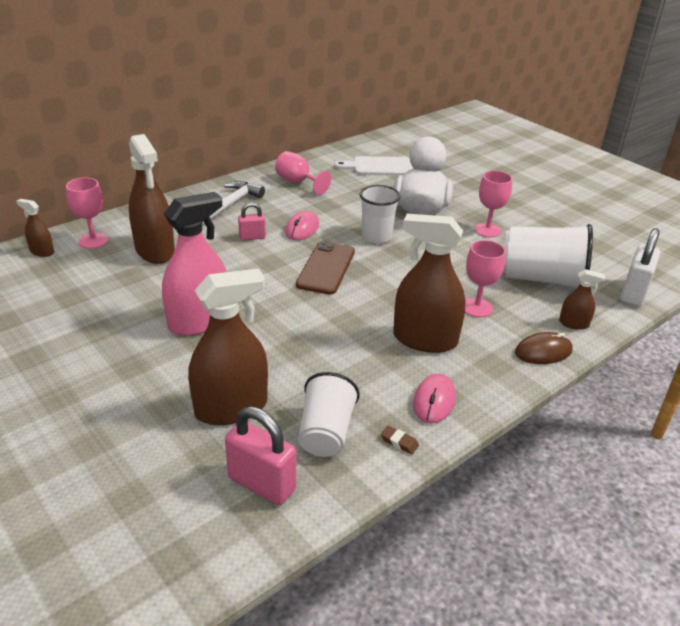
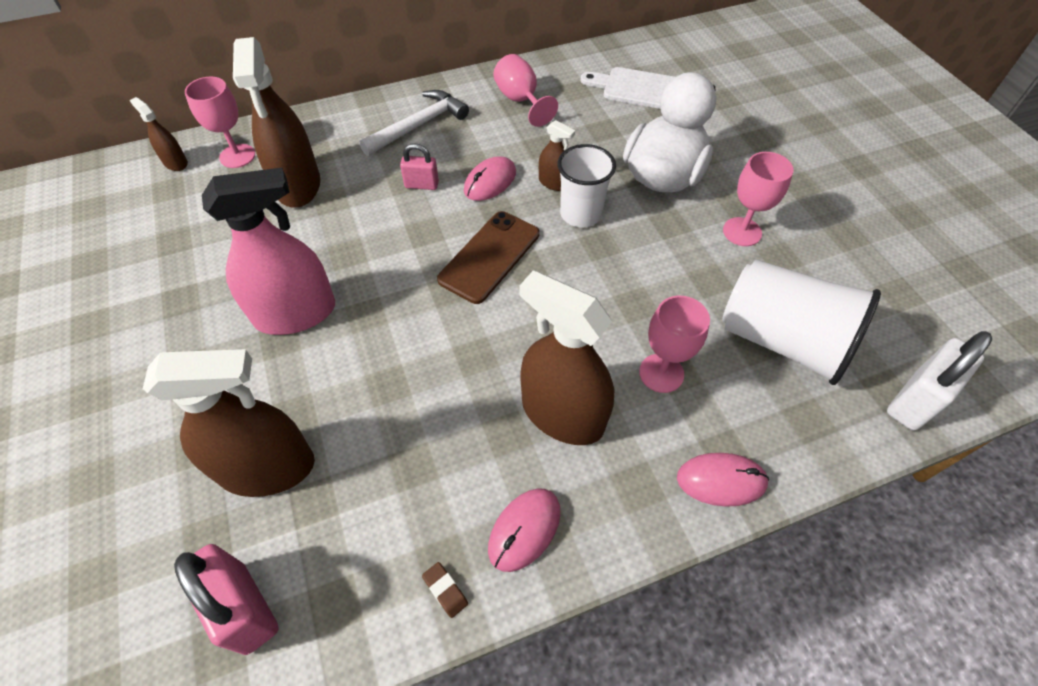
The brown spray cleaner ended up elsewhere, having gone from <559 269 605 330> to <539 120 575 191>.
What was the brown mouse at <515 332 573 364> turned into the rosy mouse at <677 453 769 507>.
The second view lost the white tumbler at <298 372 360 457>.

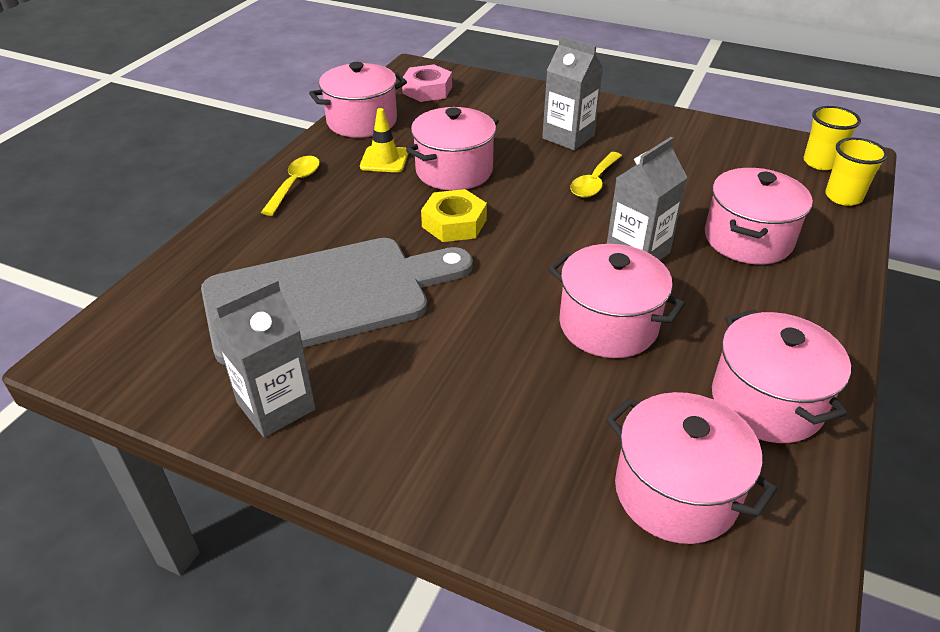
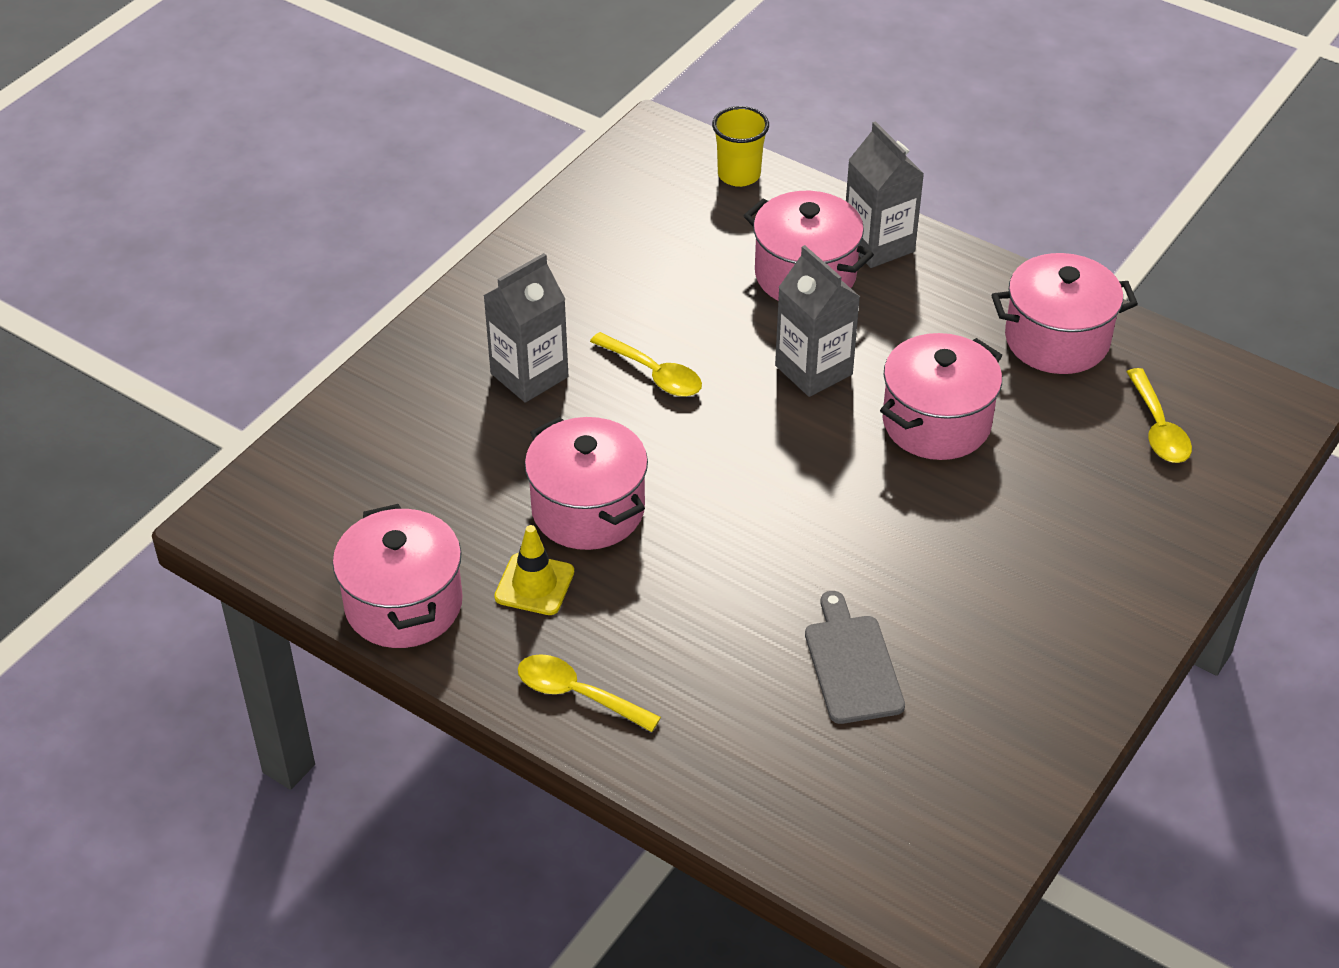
The second view lost the rosy nut at <402 64 452 102>.
The second view lost the bright yellow tumbler at <803 106 861 170>.
The second view lost the bright yellow nut at <421 189 487 242>.
The size of the ash-grey chopping board at <201 238 473 365> changed by a factor of 0.47.
The ash-grey carton ended up elsewhere, having gone from <212 279 316 437> to <846 121 924 268>.
Where the rosy stockpot stood at <606 392 778 544>, the bright yellow teaspoon came to stand at <1127 368 1192 463>.

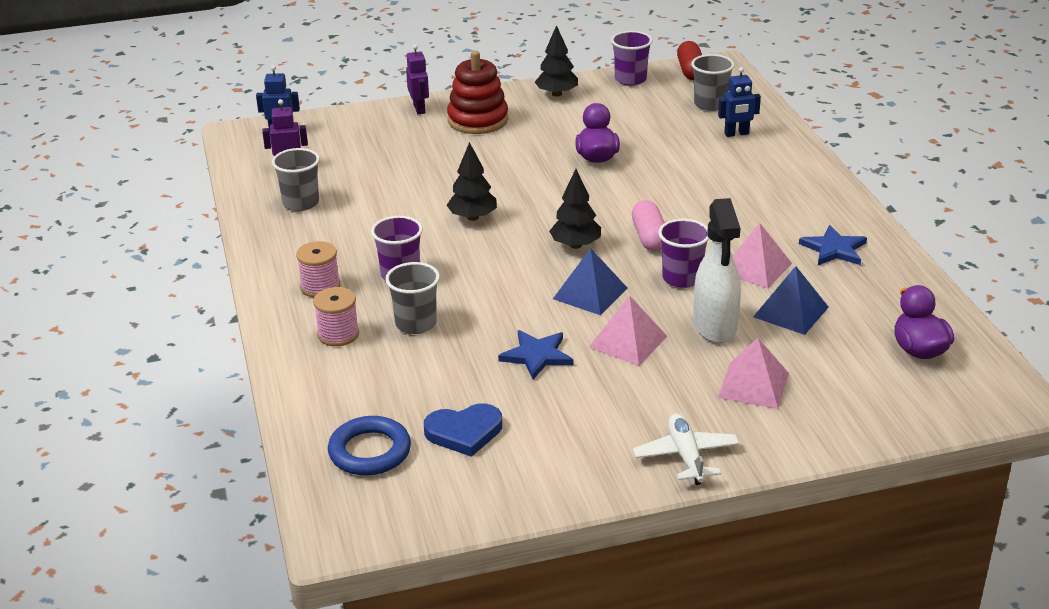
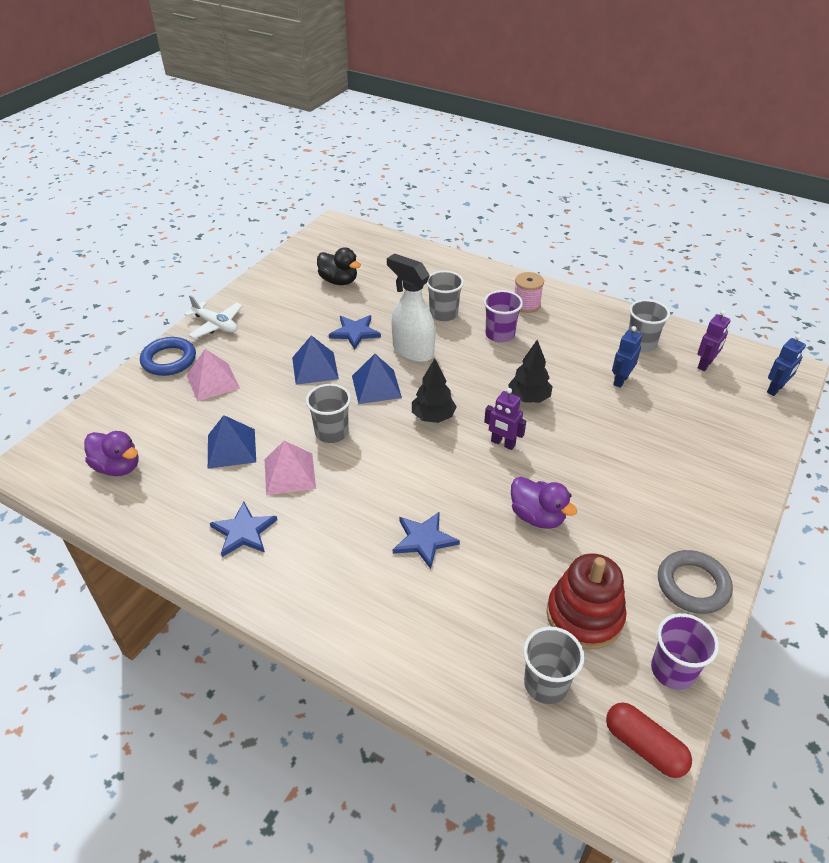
Where the jet-black fir tree stood at <535 25 578 97>, the ash-grey hoop came to stand at <658 550 733 614>.
The purple robot figure ended up elsewhere, having gone from <406 44 429 114> to <484 388 526 450>.
The red stacking toy ended up elsewhere, having gone from <447 51 508 134> to <547 553 626 650>.
The royal blue robot figure ended up elsewhere, having gone from <718 67 761 137> to <612 326 642 388>.
The white spray cleaner ended up elsewhere, having gone from <693 198 741 343> to <387 253 436 362>.
The second view lost the rosy capsule at <632 200 665 251>.
What was the purple tumbler at <658 219 709 288> turned into the ash-grey tumbler at <306 384 351 443>.
The second view lost the rosy reel of thread at <313 287 359 346>.
What was the rosy solid pyramid at <588 295 667 366> turned into the royal blue solid pyramid at <292 335 339 385>.
Where the royal blue heart shape stood at <424 403 502 457>, the jet-black duck came to stand at <317 248 361 285>.
The royal blue hoop ended up elsewhere, having gone from <328 416 411 476> to <140 337 196 376>.
The second view gained the royal blue star shape at <393 512 460 569>.

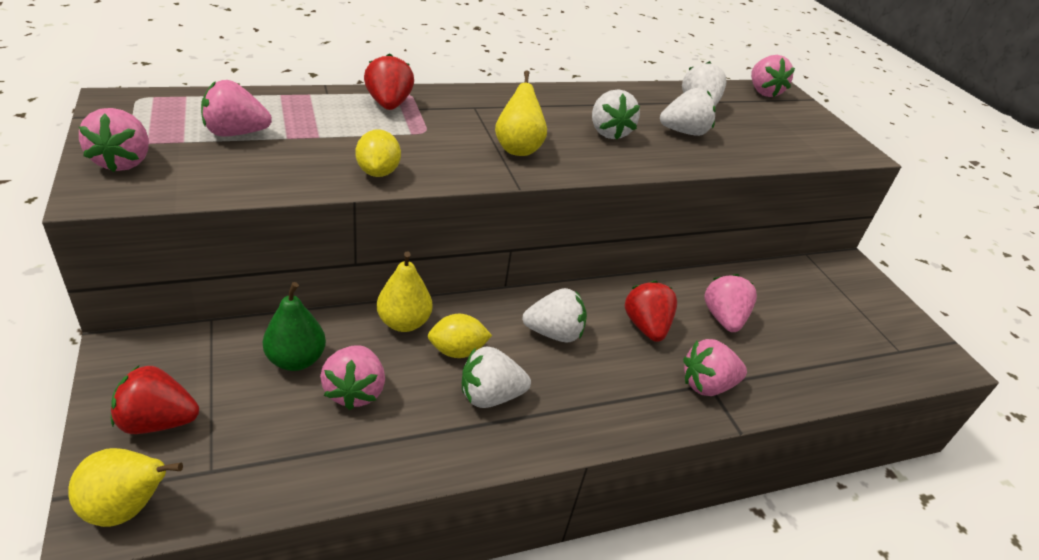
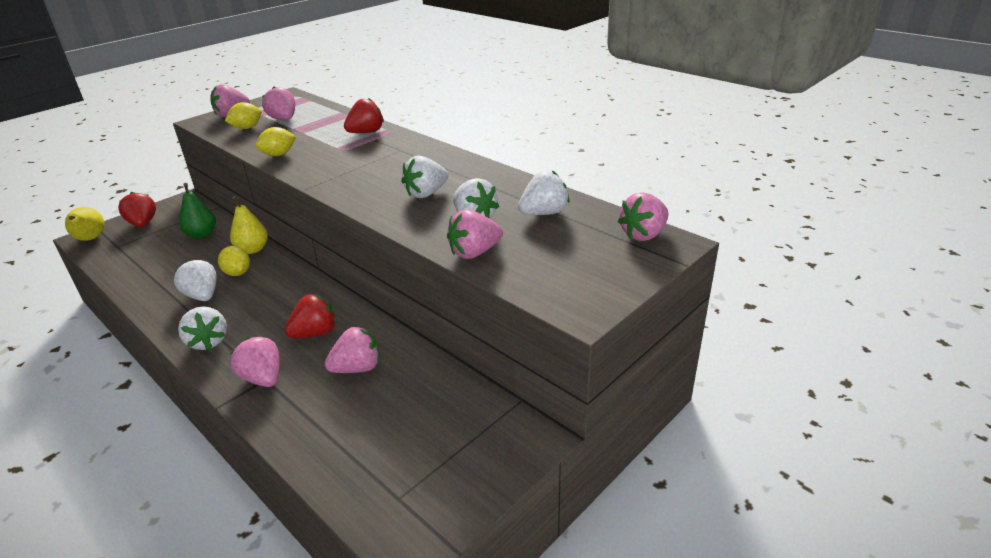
The second view lost the bright yellow pear at <495 70 547 156>.
The white berry ended up elsewhere, having gone from <522 288 587 343> to <178 306 227 350>.
The rosy berry ended up elsewhere, having gone from <320 345 385 410> to <447 209 503 259>.
The second view gained the bright yellow lemon at <225 102 261 129>.

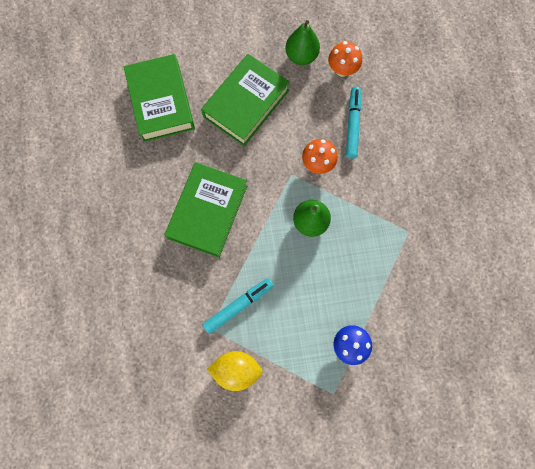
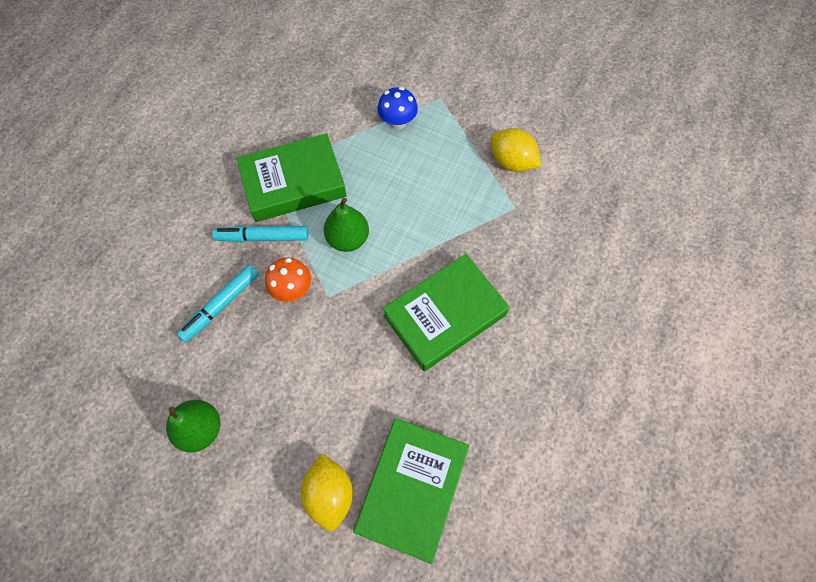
The second view lost the orange toadstool at <328 41 362 77>.
The emerald hardback ended up elsewhere, having gone from <201 54 290 146> to <236 133 347 222>.
The teal marker pen ended up elsewhere, having gone from <203 278 274 334> to <212 226 309 242>.
The second view gained the bright yellow lemon at <301 453 353 531>.

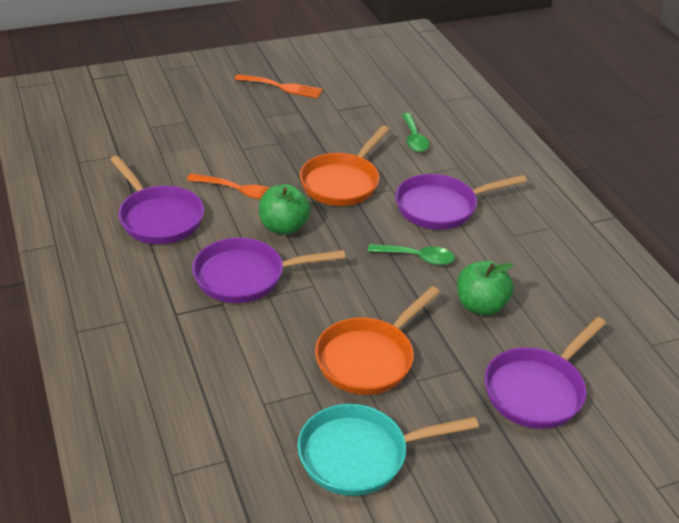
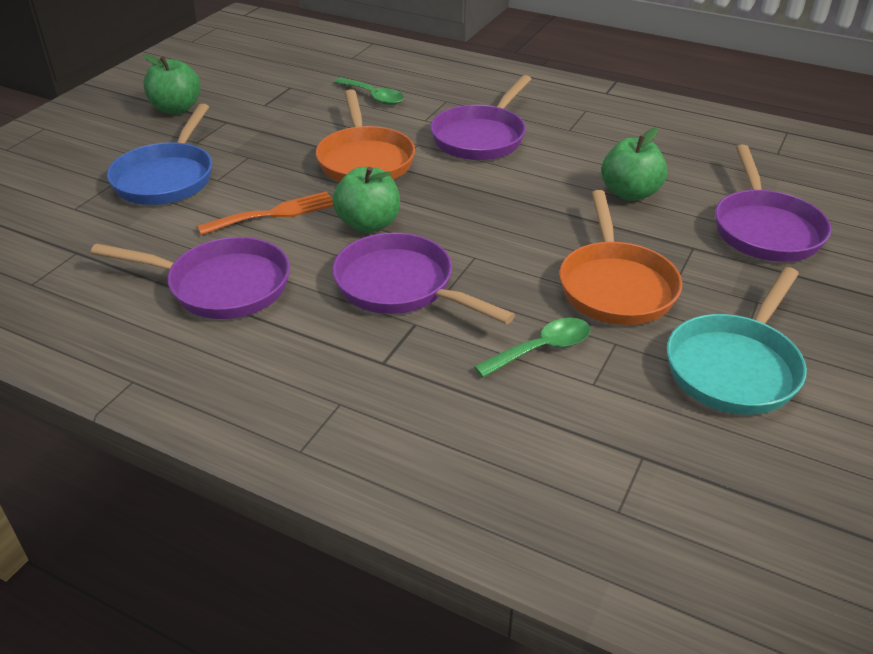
Where the orange fork stood at <235 74 323 98>, the emerald toy apple came to stand at <143 54 201 114>.
The purple pan at <192 238 345 303> ended up facing another way, 90 degrees clockwise from before.
The emerald teaspoon ended up elsewhere, having gone from <368 244 455 265> to <474 318 590 377>.
The second view gained the royal blue pan at <107 104 212 205>.

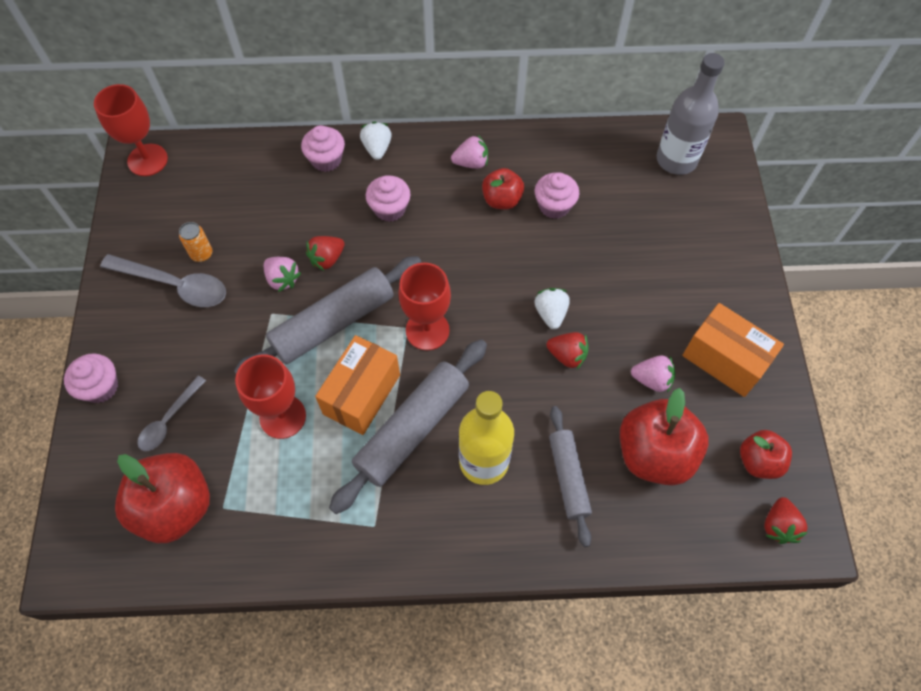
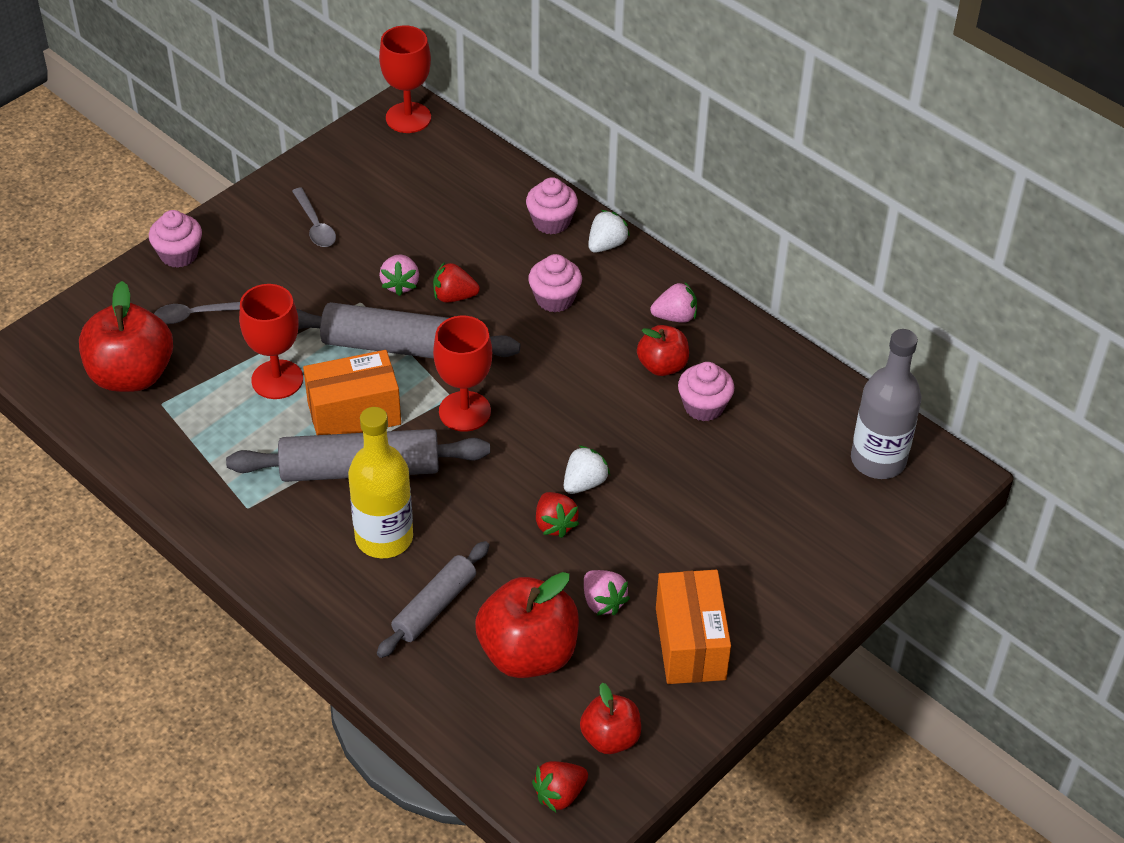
The rosy berry at <451 135 488 169> ended up facing another way, 45 degrees counterclockwise from before.
The second view lost the orange soda can at <179 222 212 262>.
The size of the ash-grey teaspoon at <100 254 226 307> changed by a factor of 0.62.

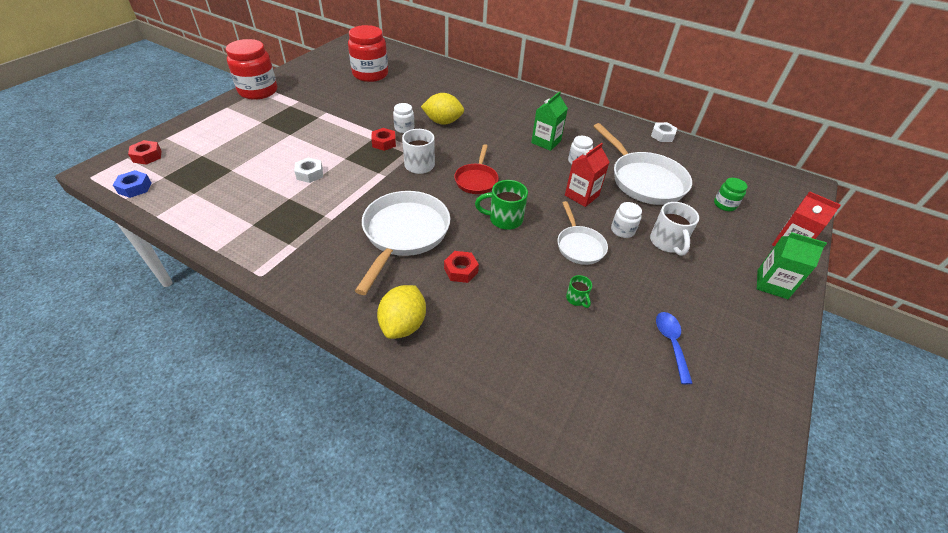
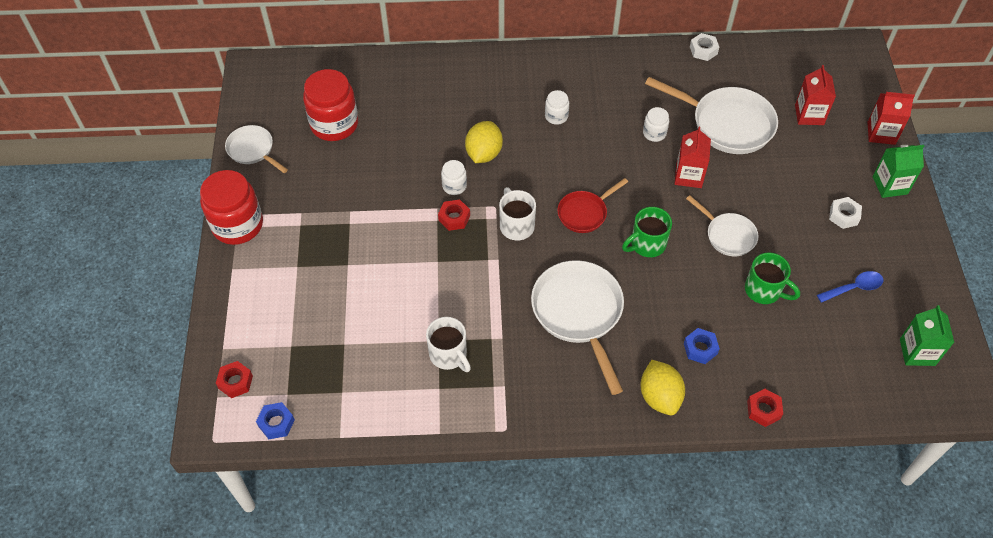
The emerald carton ended up elsewhere, having gone from <531 91 568 151> to <900 305 954 366>.
The bright yellow lemon at <421 93 464 125> ended up facing another way, 45 degrees counterclockwise from before.
The red pan at <454 144 499 194> ended up facing another way, 75 degrees clockwise from before.
The white nut ended up elsewhere, having gone from <294 157 323 183> to <829 197 862 229>.
Where the emerald jar stood at <714 178 748 211>, the red carton came to stand at <795 65 836 125>.
The white jar ended up elsewhere, having gone from <611 202 642 238> to <545 90 569 125>.
The white mug ended up elsewhere, having gone from <650 202 699 256> to <426 317 471 372>.
The red nut ended up elsewhere, having gone from <444 251 479 283> to <747 389 783 427>.
The size of the emerald mug at <566 275 592 308> changed by a factor of 1.84.
The royal blue teaspoon at <656 312 693 384> ended up facing another way, 105 degrees clockwise from before.
The second view gained the white pan at <225 125 288 173>.
The second view gained the royal blue nut at <684 328 720 364>.

